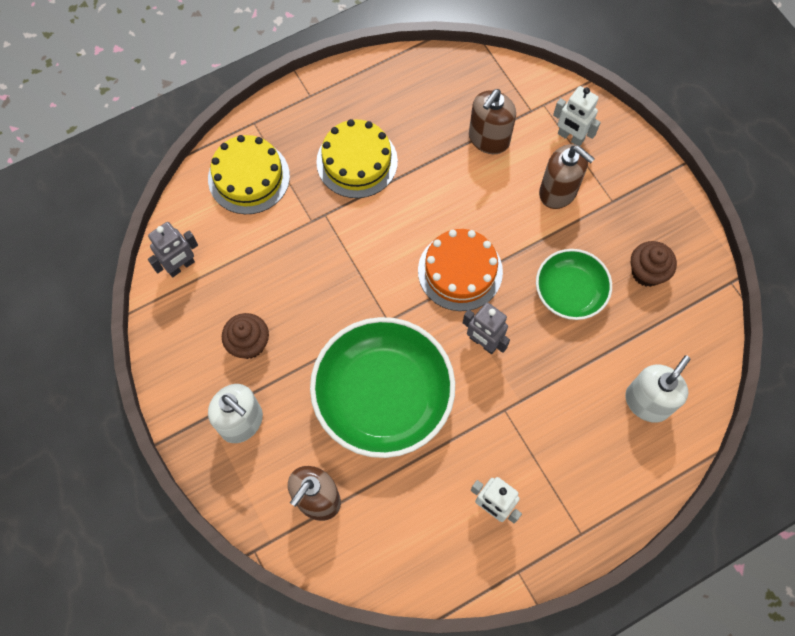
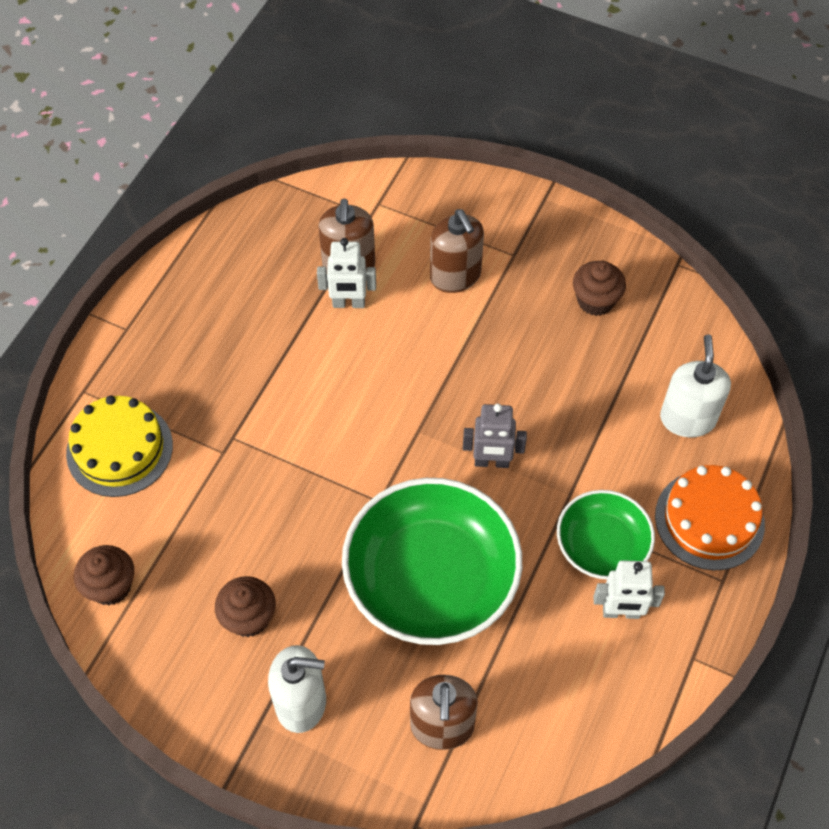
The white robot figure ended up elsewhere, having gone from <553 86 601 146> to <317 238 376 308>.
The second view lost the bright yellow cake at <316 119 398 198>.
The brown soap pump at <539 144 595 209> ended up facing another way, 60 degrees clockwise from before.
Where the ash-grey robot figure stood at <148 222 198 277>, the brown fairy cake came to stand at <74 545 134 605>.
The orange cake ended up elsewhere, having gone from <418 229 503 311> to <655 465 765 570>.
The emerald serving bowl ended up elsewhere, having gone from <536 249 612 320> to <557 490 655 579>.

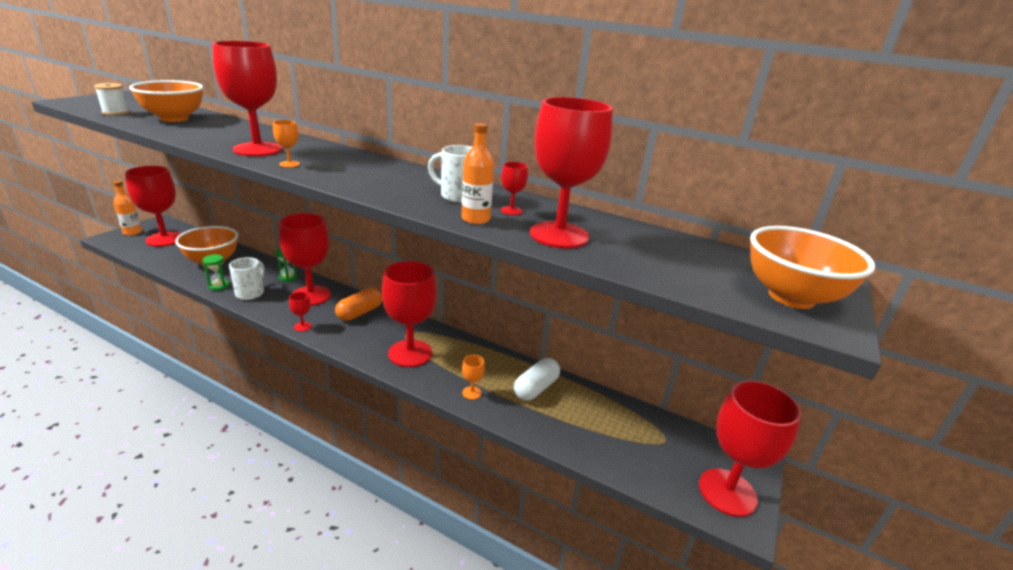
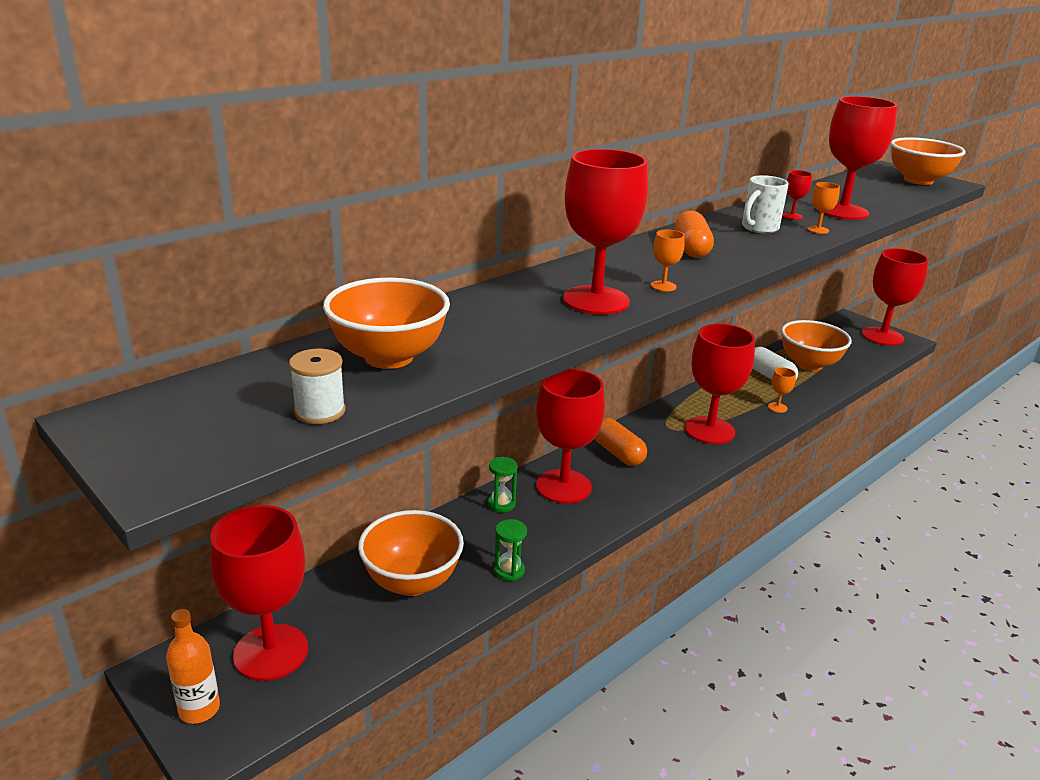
Where the orange flask stood at <461 123 494 224>, the orange goblet came to stand at <807 182 840 234>.
The second view lost the white mug at <229 257 265 300>.
The second view lost the red goblet at <289 292 312 332>.
The second view gained the orange capsule at <675 211 714 258>.
The second view gained the orange serving bowl at <781 320 852 371>.

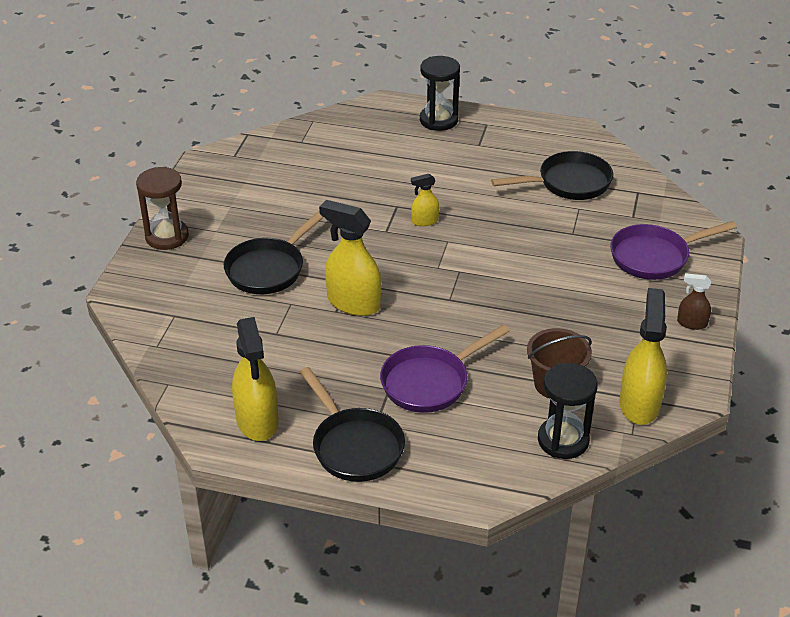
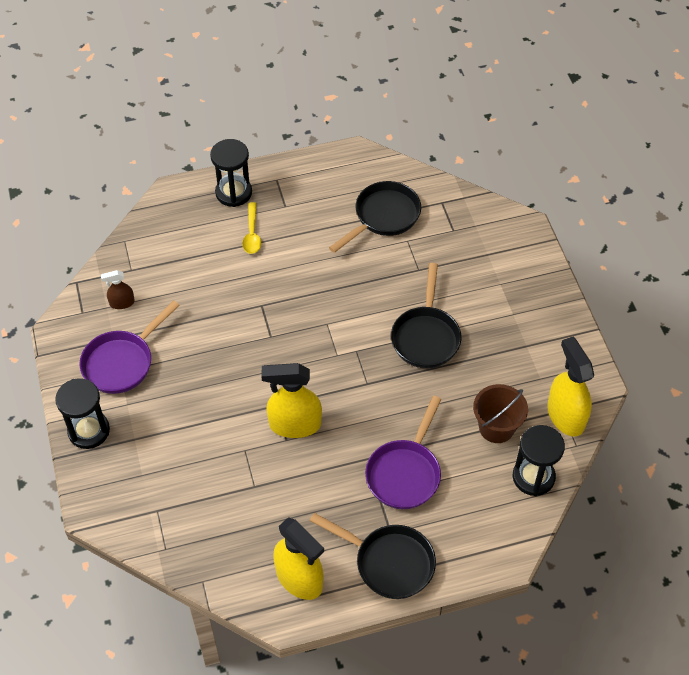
What was the brown sandglass at <136 167 189 250> turned into the jet-black sandglass at <55 378 110 449>.
The second view lost the bright yellow spray cleaner at <411 174 439 226>.
The jet-black pan ended up elsewhere, having gone from <224 211 324 294> to <391 263 461 368>.
The purple pan ended up elsewhere, having gone from <610 221 737 280> to <79 300 180 394>.
The brown spray cleaner ended up elsewhere, having gone from <677 273 711 330> to <101 270 135 309>.
The second view gained the bright yellow teaspoon at <242 202 261 254>.

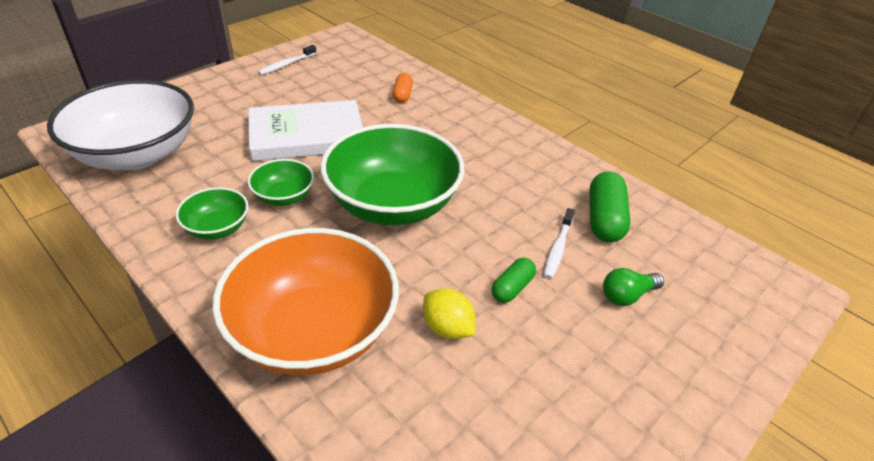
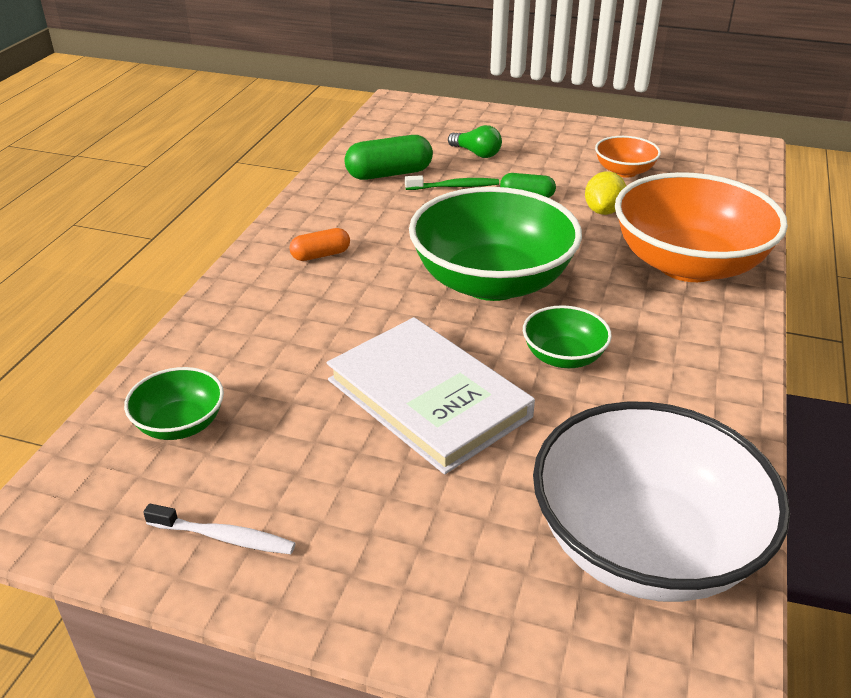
The orange capsule ended up elsewhere, having gone from <392 73 413 103> to <289 228 350 261>.
The emerald serving bowl ended up elsewhere, having gone from <176 187 249 239> to <124 367 224 440>.
What was the white dental brush at <543 208 575 279> turned into the emerald dental brush at <405 175 499 190>.
The second view gained the orange serving bowl at <595 136 661 178>.

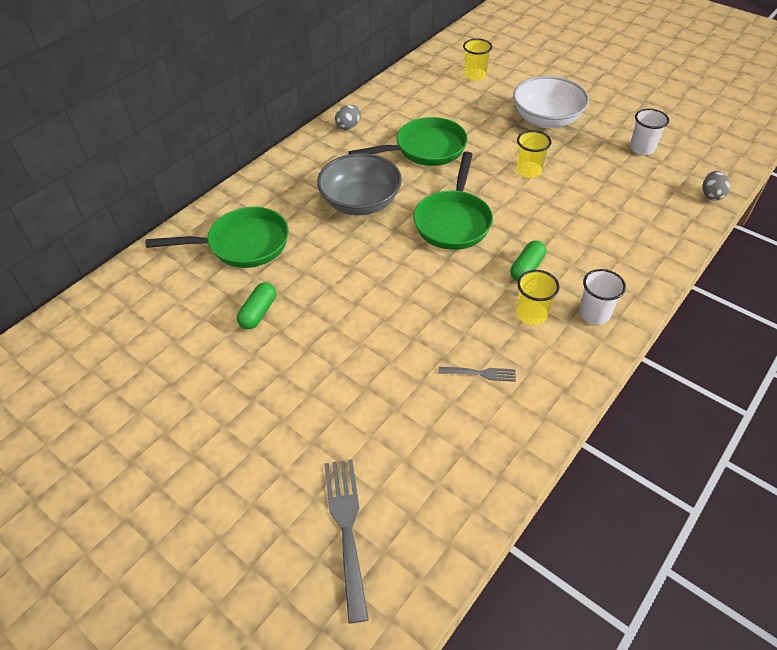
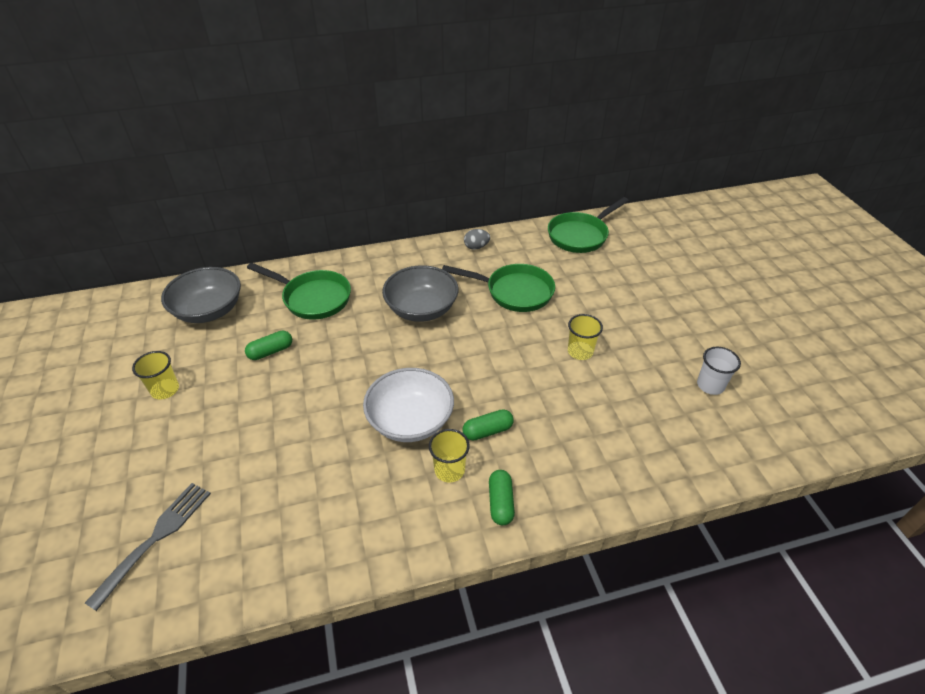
The bright yellow tumbler ended up elsewhere, having gone from <463 38 492 81> to <132 351 179 399>.
The white serving bowl ended up elsewhere, having gone from <513 76 589 128> to <363 368 454 442>.
The emerald pan ended up elsewhere, having gone from <413 152 493 250> to <548 197 629 253>.
The second view lost the ash-grey toy egg at <702 171 730 200>.
Where the white tumbler stood at <579 269 626 324>, the emerald capsule came to stand at <489 470 515 525>.
The second view lost the ash-grey fork at <438 367 516 382>.
The second view gained the ash-grey serving bowl at <161 267 241 323>.

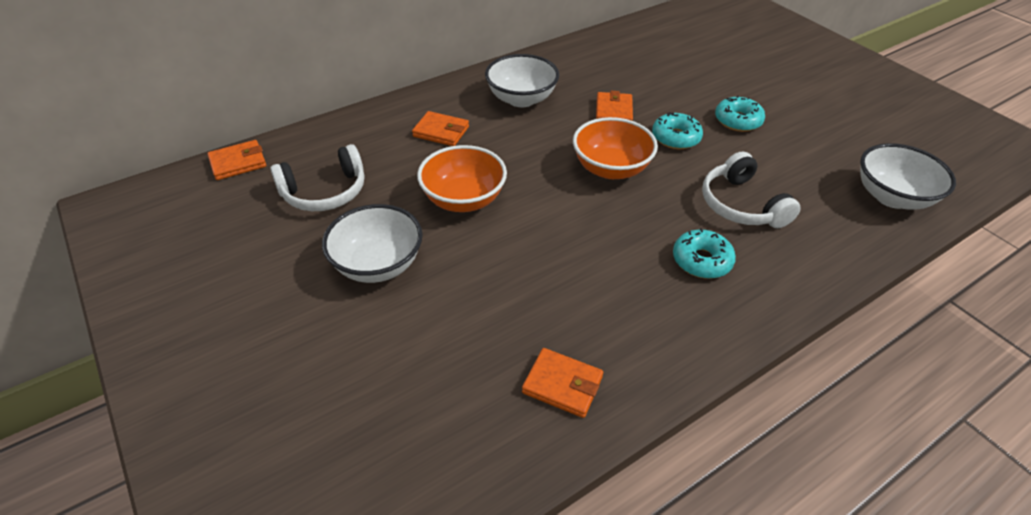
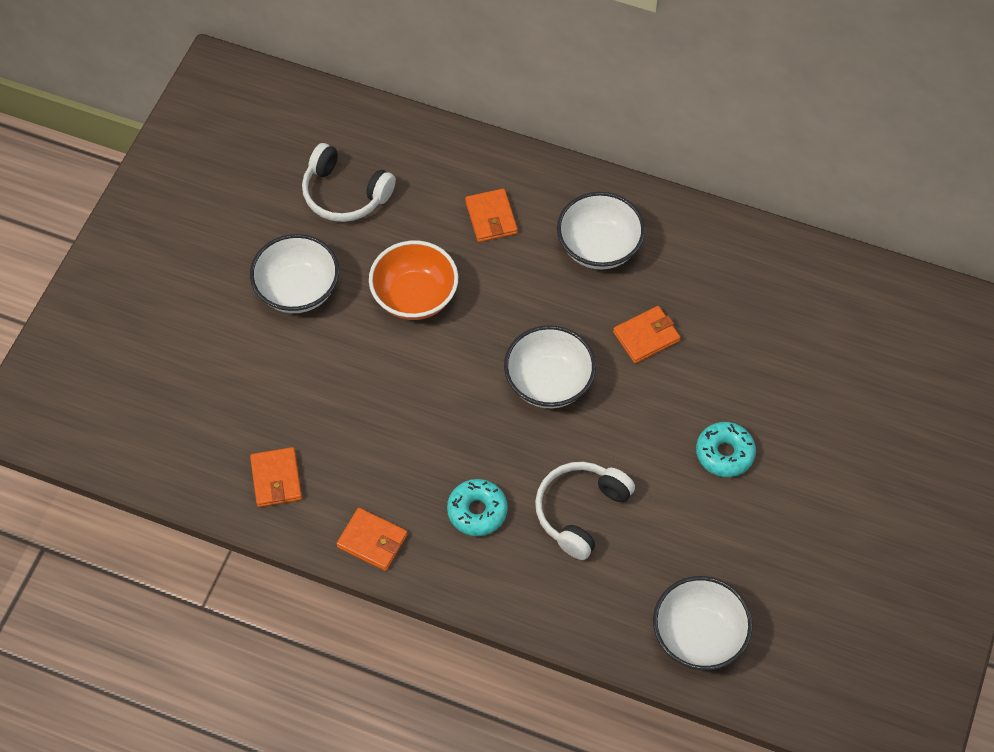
The second view lost the teal glazed donut at <652 112 703 149>.
What was the orange serving bowl at <573 117 658 179> turned into the white serving bowl at <504 325 596 408>.
The orange card wallet ended up elsewhere, having gone from <207 140 266 180> to <336 508 408 571>.

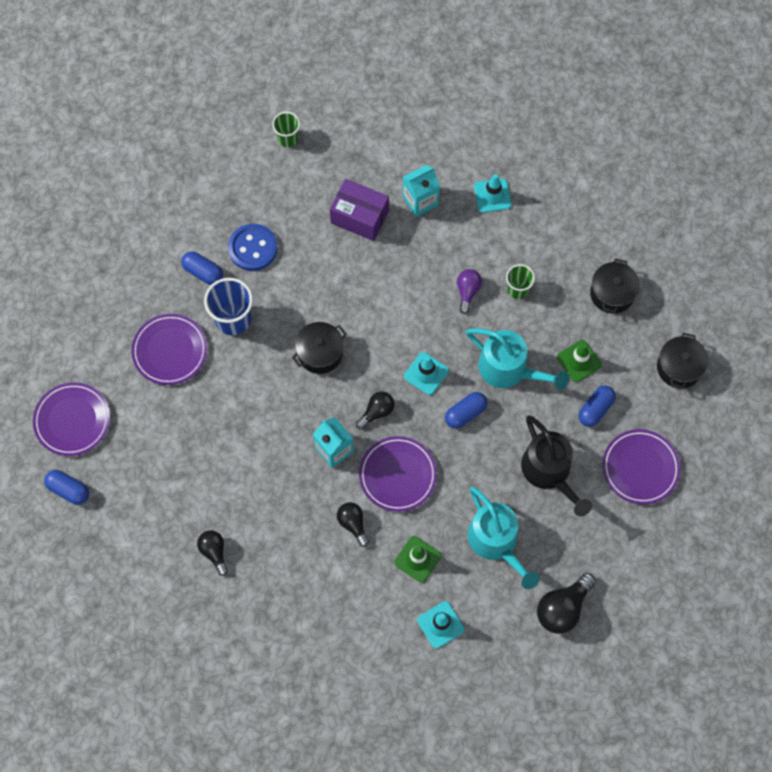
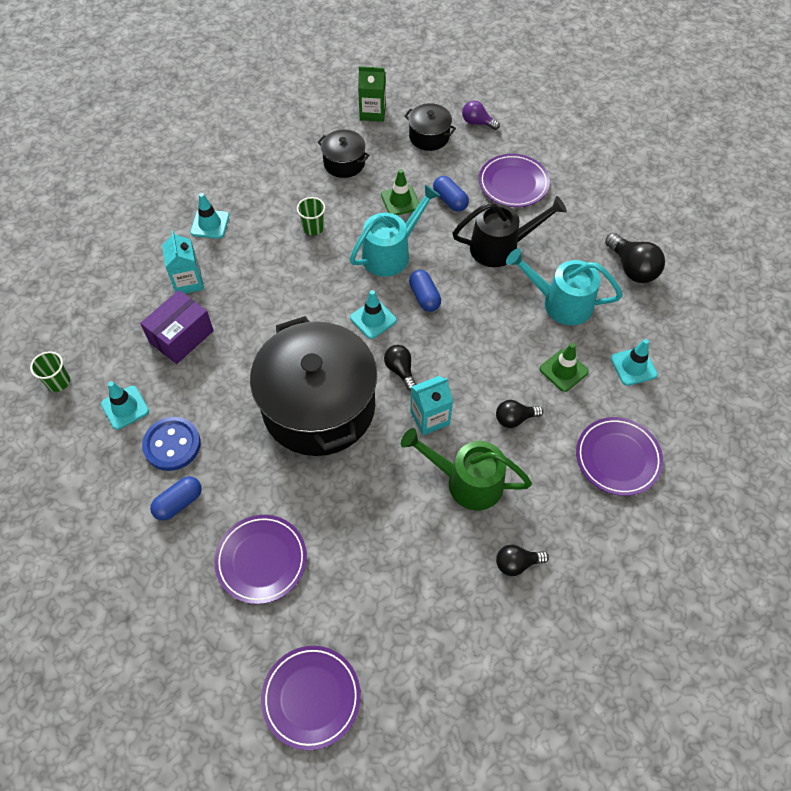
The purple bulb ended up elsewhere, having gone from <457 269 482 314> to <462 101 500 130>.
The second view lost the royal blue tumbler at <204 278 253 335>.
The size of the jet-black stockpot at <292 322 347 374> changed by a factor of 2.28.
The purple plate ended up elsewhere, having gone from <359 436 437 512> to <576 417 663 496>.
The second view lost the royal blue capsule at <44 470 89 505>.
The teal watering can at <467 486 540 589> ended up facing another way, 150 degrees counterclockwise from before.
The second view gained the emerald carton at <358 66 386 122>.
The second view gained the teal safety cone at <101 381 149 430>.
The second view gained the emerald watering can at <401 428 532 511>.

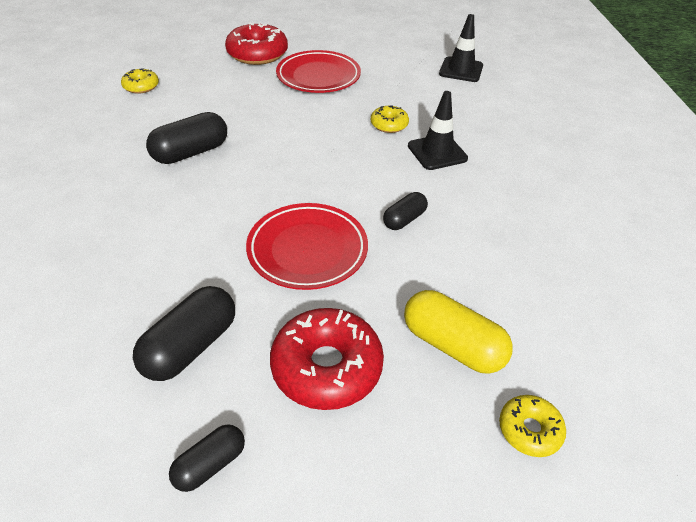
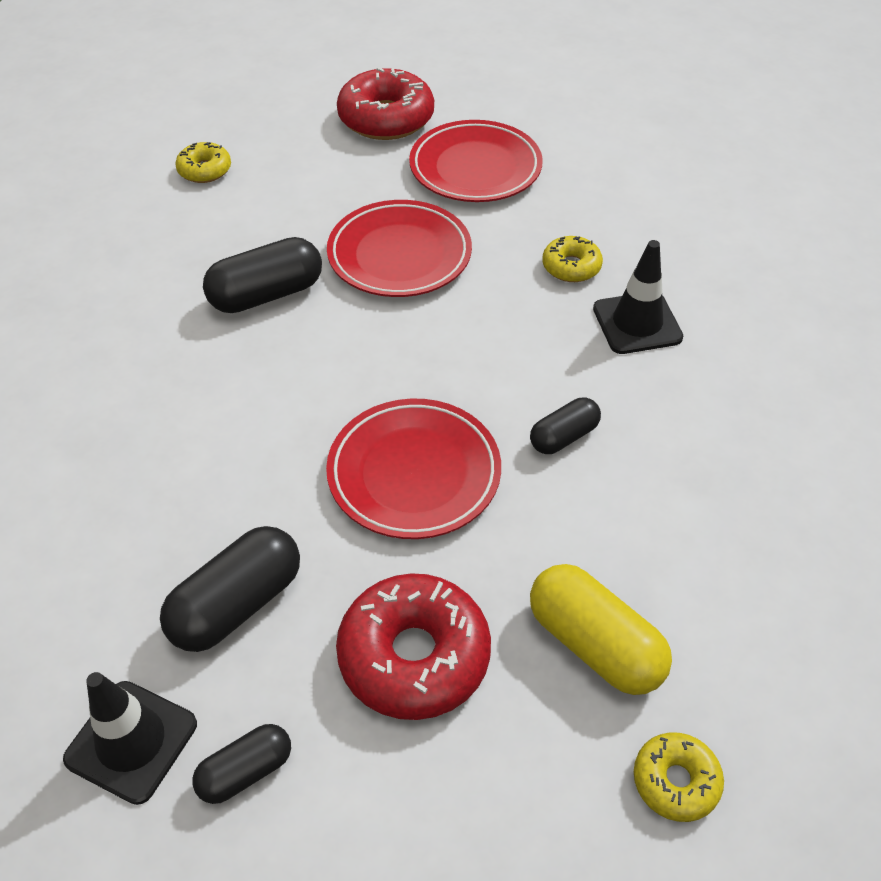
The jet-black safety cone ended up elsewhere, having gone from <439 14 483 82> to <63 672 197 805>.
The second view gained the red plate at <327 200 472 297>.

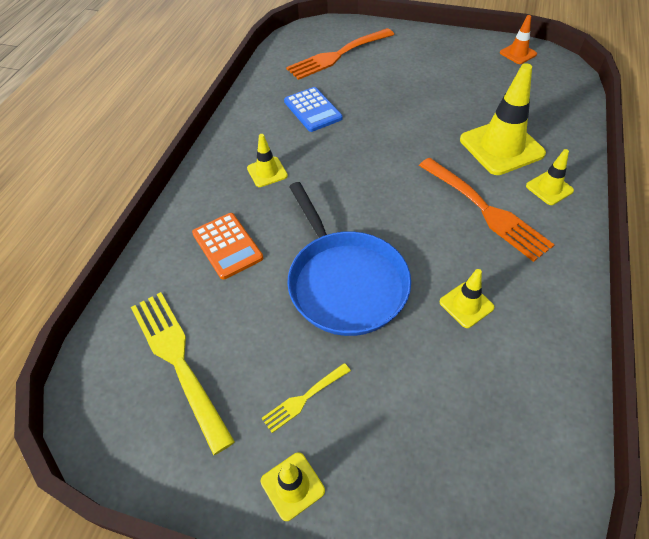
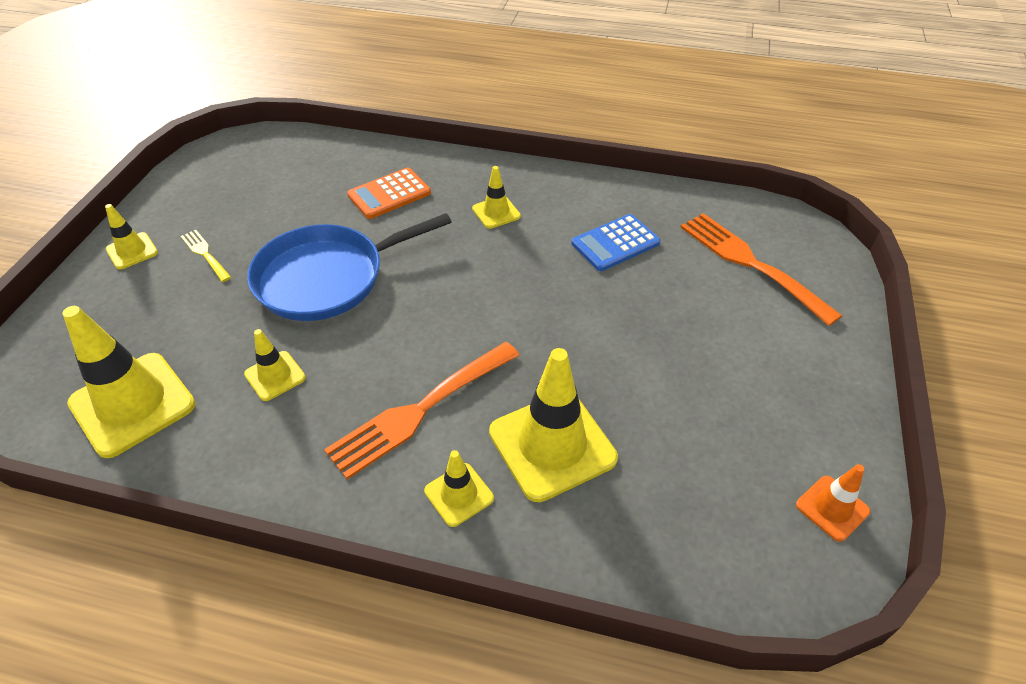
The second view lost the bright yellow fork at <131 292 235 455>.
The second view gained the bright yellow safety cone at <63 306 195 458>.

